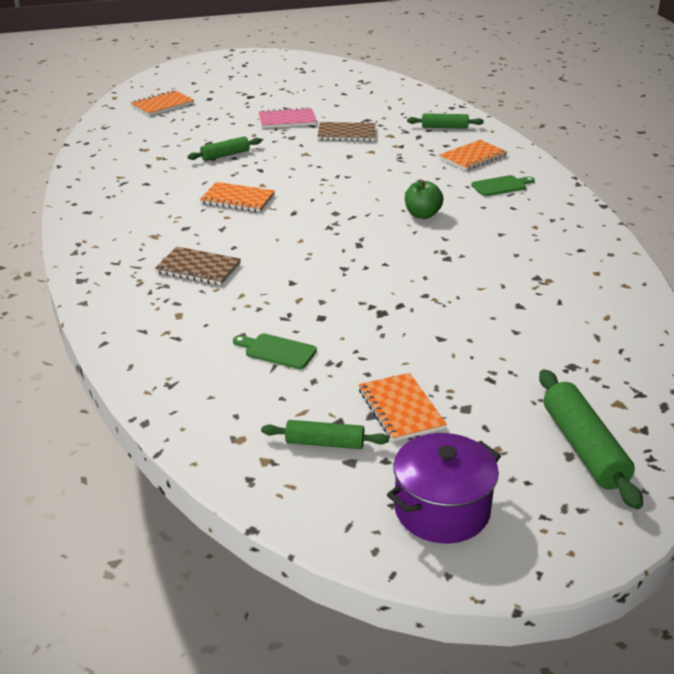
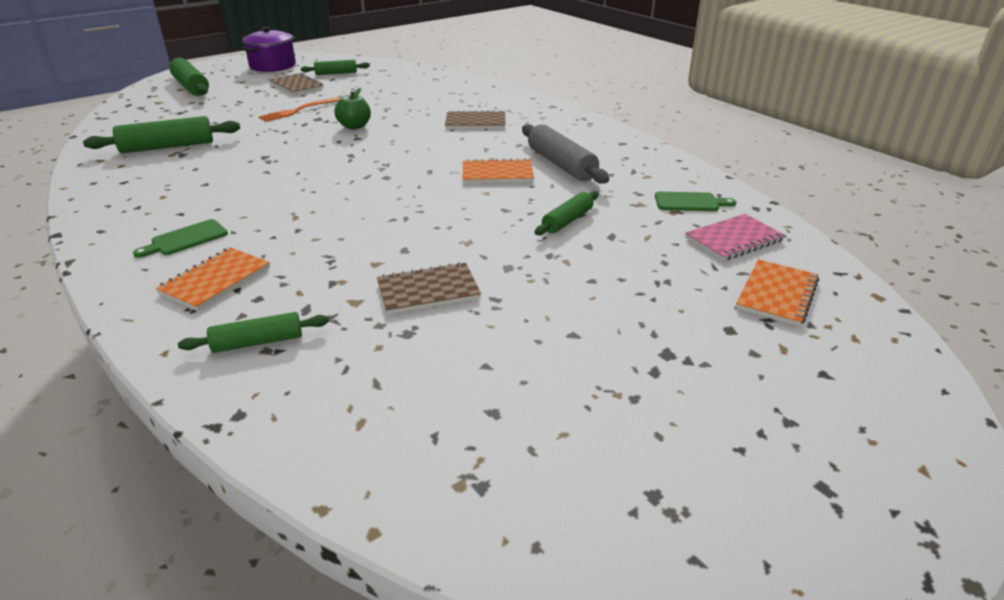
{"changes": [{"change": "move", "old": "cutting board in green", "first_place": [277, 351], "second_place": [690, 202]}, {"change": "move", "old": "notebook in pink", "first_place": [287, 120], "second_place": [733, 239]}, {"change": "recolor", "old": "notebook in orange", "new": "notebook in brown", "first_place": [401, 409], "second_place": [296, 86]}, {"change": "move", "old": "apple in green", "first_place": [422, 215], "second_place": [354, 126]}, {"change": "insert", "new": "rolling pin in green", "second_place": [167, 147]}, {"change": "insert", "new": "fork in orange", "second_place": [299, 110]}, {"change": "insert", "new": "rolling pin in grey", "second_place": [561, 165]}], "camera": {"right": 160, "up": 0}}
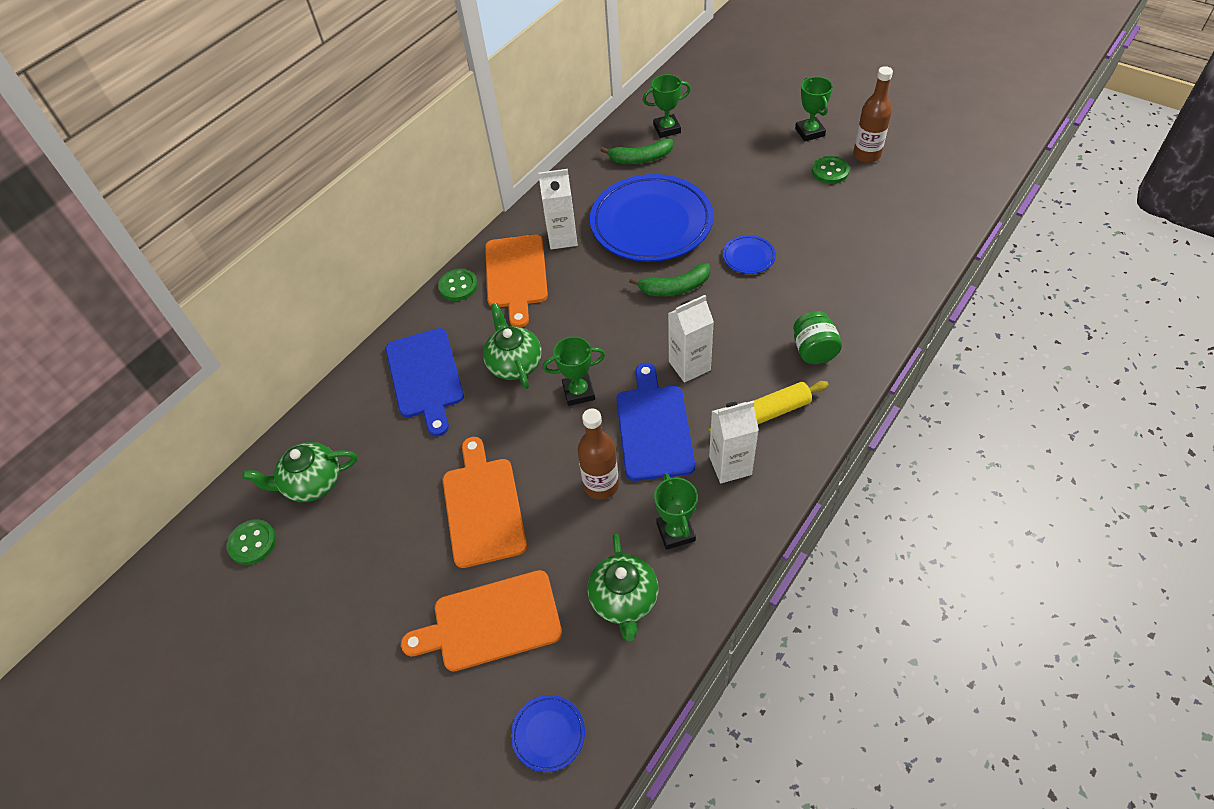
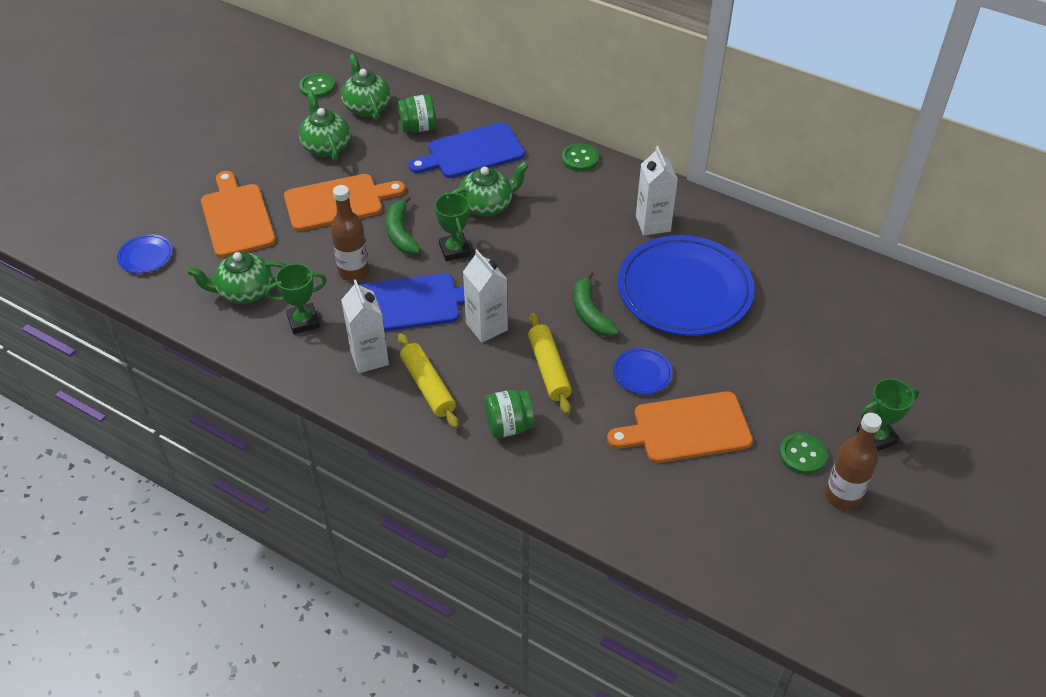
{"changes": [{"change": "move", "old": "cutting board in orange", "first_place": [516, 275], "second_place": [686, 428]}, {"change": "move", "old": "banana in green", "first_place": [640, 158], "second_place": [401, 233]}, {"change": "delete", "old": "trophy in green", "first_place": [667, 129]}, {"change": "insert", "new": "teapot in green", "second_place": [326, 146]}, {"change": "insert", "new": "jar in green", "second_place": [418, 128]}, {"change": "insert", "new": "rolling pin in yellow", "second_place": [549, 369]}], "camera": {"right": 80, "up": -5}}
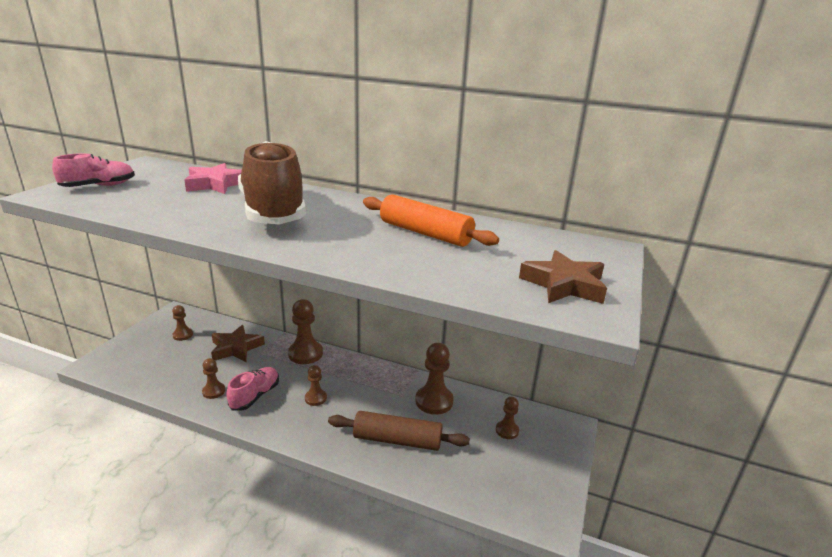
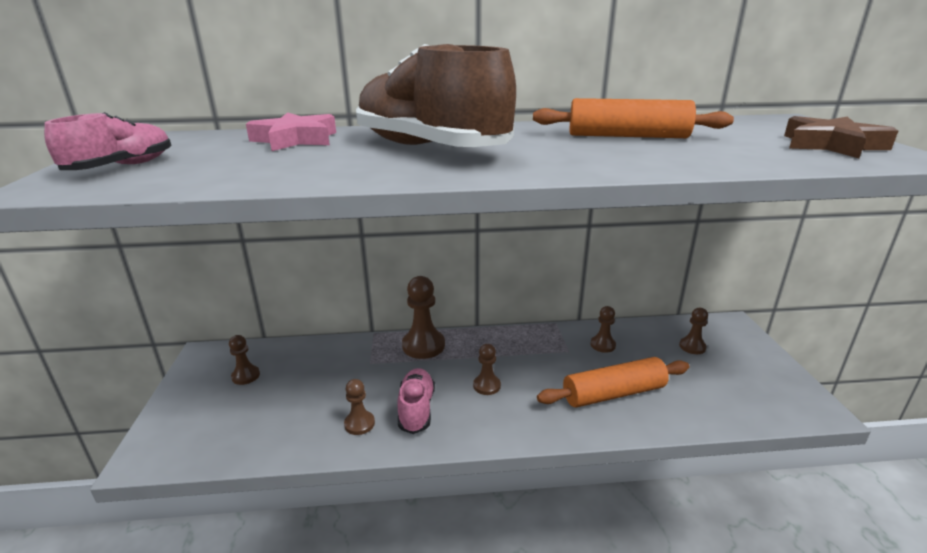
{"changes": [{"change": "delete", "old": "star in brown", "first_place": [236, 348]}, {"change": "recolor", "old": "rolling pin in brown", "new": "rolling pin in orange", "first_place": [397, 440], "second_place": [613, 393]}, {"change": "resize", "old": "pawn in brown", "first_place": [434, 401], "second_place": [603, 345], "factor": 0.57}], "camera": {"right": -25, "up": 0}}
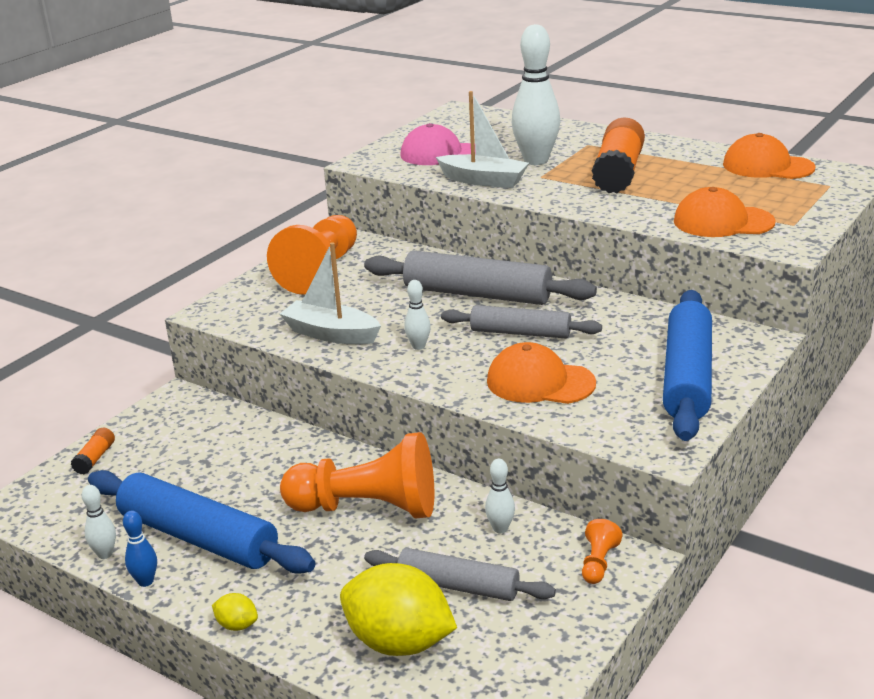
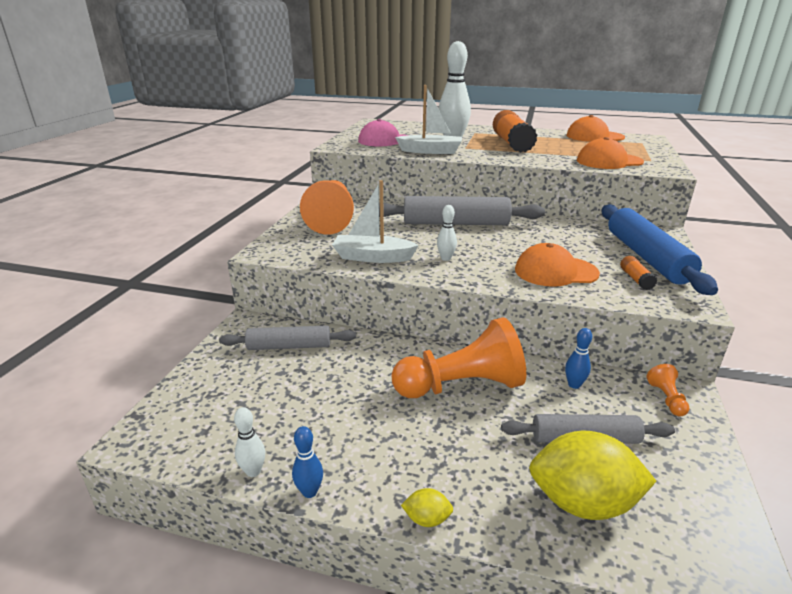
{"changes": [{"change": "move", "old": "glue stick in orange", "first_place": [95, 458], "second_place": [636, 279]}, {"change": "delete", "old": "rolling pin in blue", "first_place": [198, 538]}, {"change": "move", "old": "rolling pin in grey", "first_place": [520, 333], "second_place": [289, 346]}, {"change": "recolor", "old": "bowling pin in white", "new": "bowling pin in blue", "first_place": [500, 528], "second_place": [574, 385]}], "camera": {"right": -20, "up": 0}}
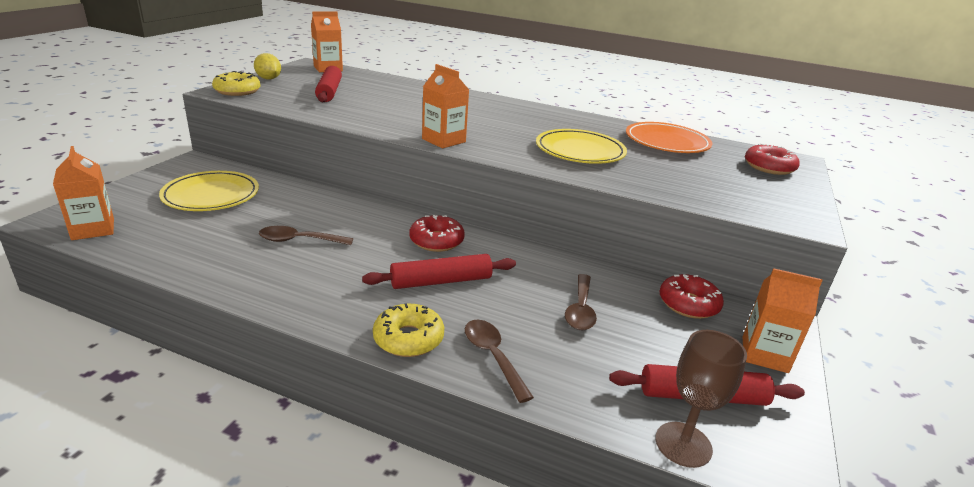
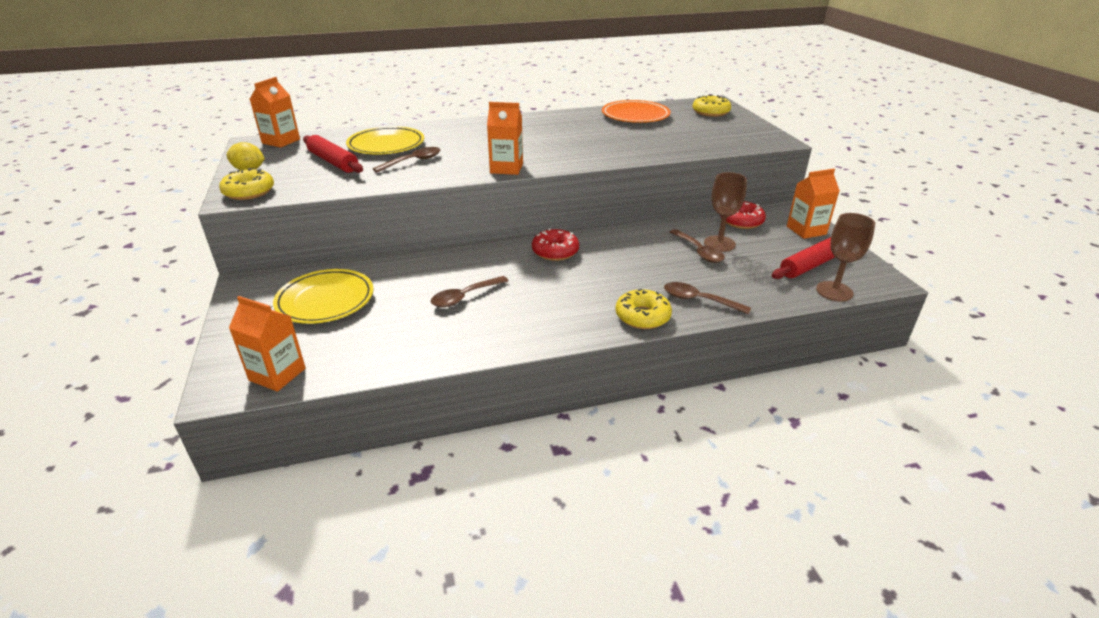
{"changes": [{"change": "delete", "old": "rolling pin in red", "first_place": [441, 281]}, {"change": "move", "old": "plate in yellow", "first_place": [580, 151], "second_place": [386, 145]}, {"change": "recolor", "old": "donut in red", "new": "donut in yellow", "first_place": [769, 167], "second_place": [710, 112]}, {"change": "insert", "new": "spoon in brown", "second_place": [413, 161]}, {"change": "insert", "new": "goblet in brown", "second_place": [719, 244]}], "camera": {"right": -35, "up": 5}}
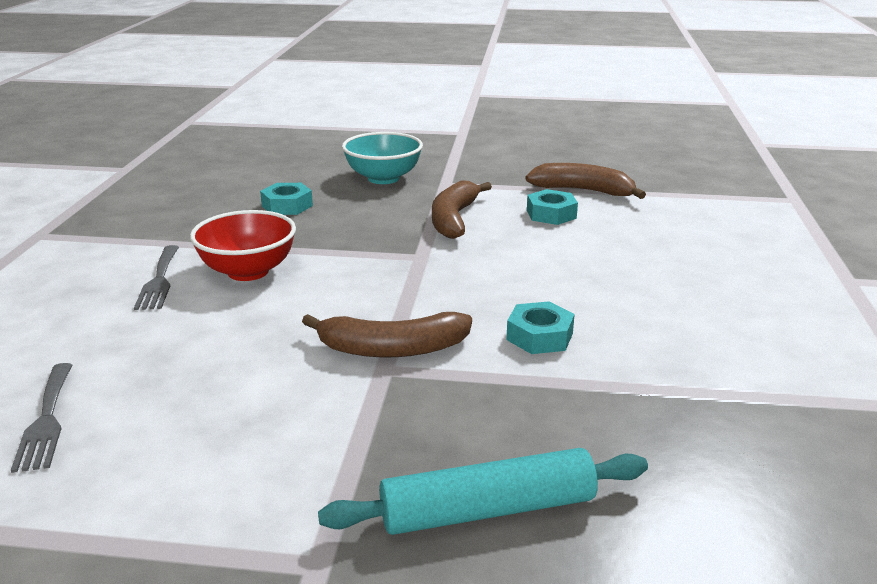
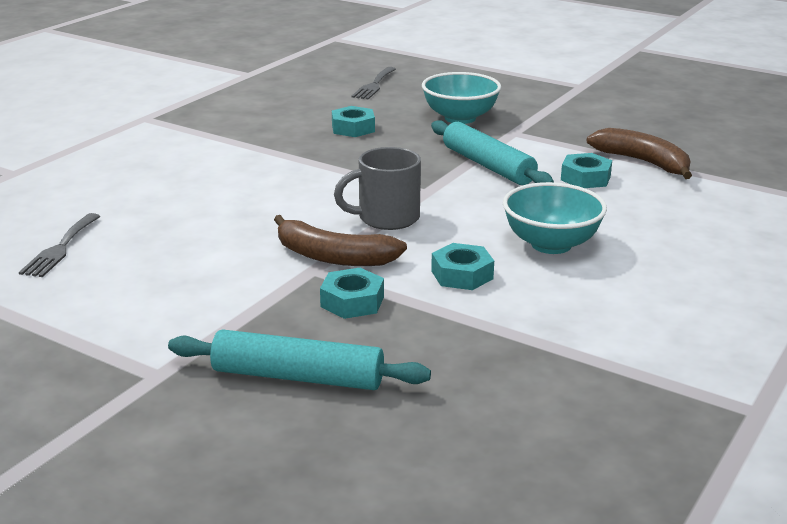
{"changes": [{"change": "move", "old": "fork in grey", "first_place": [159, 280], "second_place": [374, 85]}, {"change": "delete", "old": "bowl in red", "first_place": [248, 271]}, {"change": "replace", "old": "banana in brown", "new": "rolling pin in turquoise", "first_place": [454, 219], "second_place": [488, 166]}, {"change": "insert", "new": "nut in turquoise", "second_place": [352, 301]}, {"change": "insert", "new": "mug in grey", "second_place": [386, 218]}, {"change": "insert", "new": "bowl in turquoise", "second_place": [551, 244]}], "camera": {"right": 25, "up": 0}}
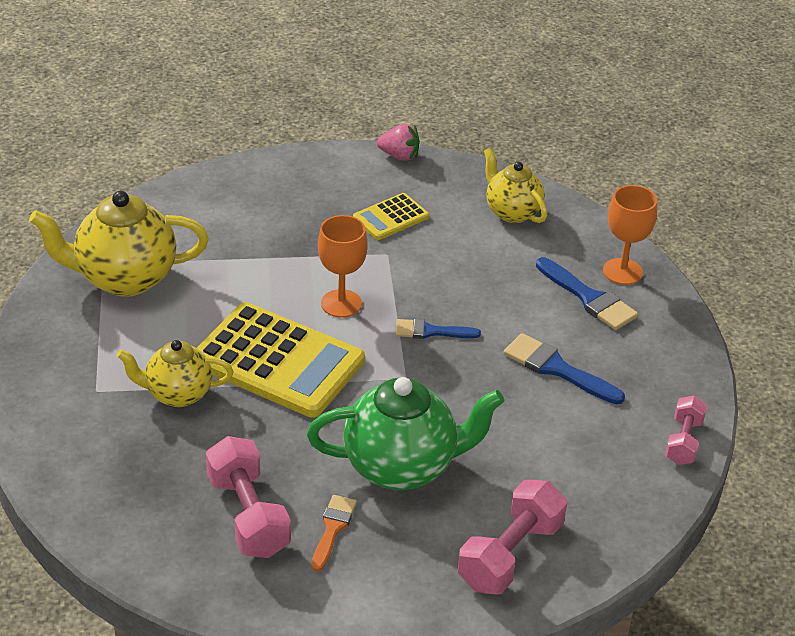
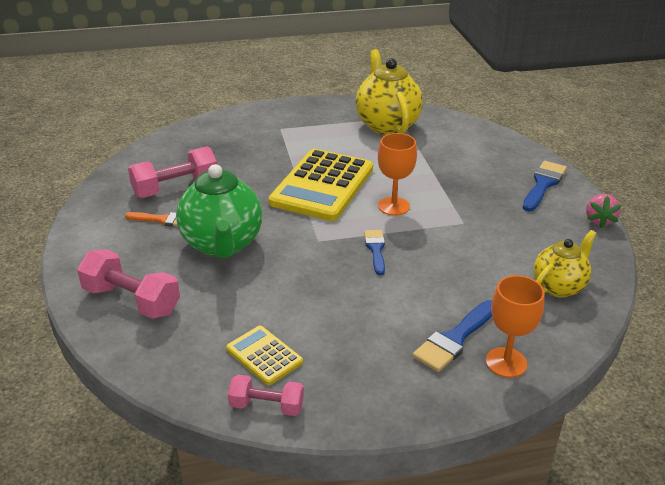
{"changes": [{"change": "delete", "old": "teapot in yellow", "first_place": [177, 394]}, {"change": "move", "old": "calculator in yellow", "first_place": [391, 217], "second_place": [264, 355]}, {"change": "move", "old": "brush in blue", "first_place": [557, 369], "second_place": [543, 184]}], "camera": {"right": 85, "up": -5}}
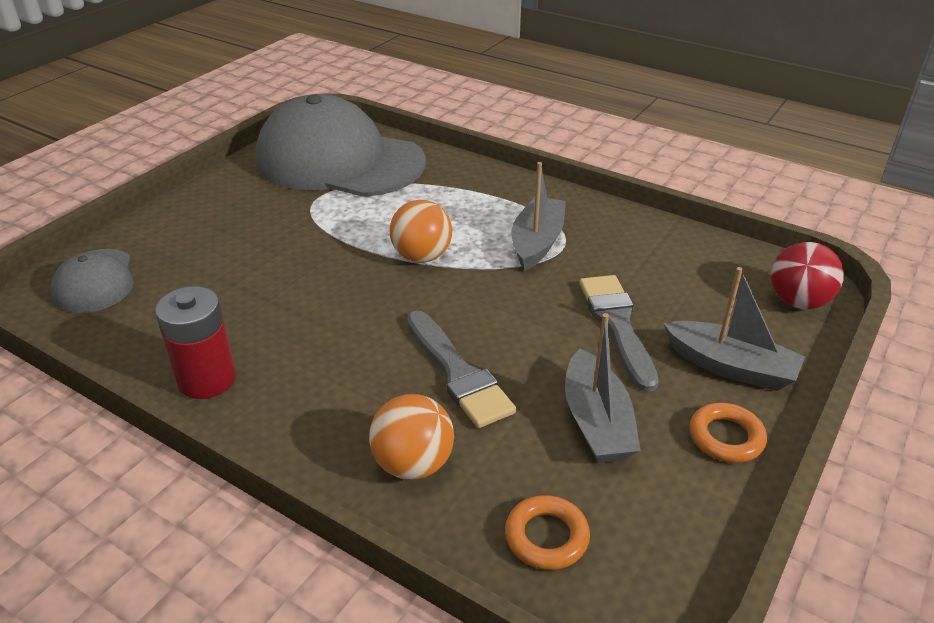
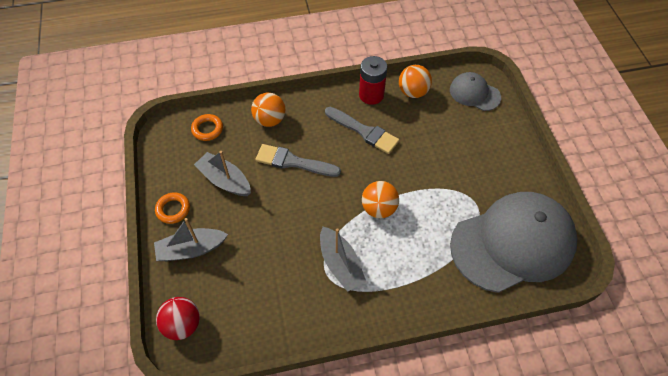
{"changes": [{"change": "move", "old": "brush in grey", "first_place": [617, 325], "second_place": [364, 131]}, {"change": "insert", "new": "ball in orange", "second_place": [413, 92]}], "camera": {"right": 135, "up": 20}}
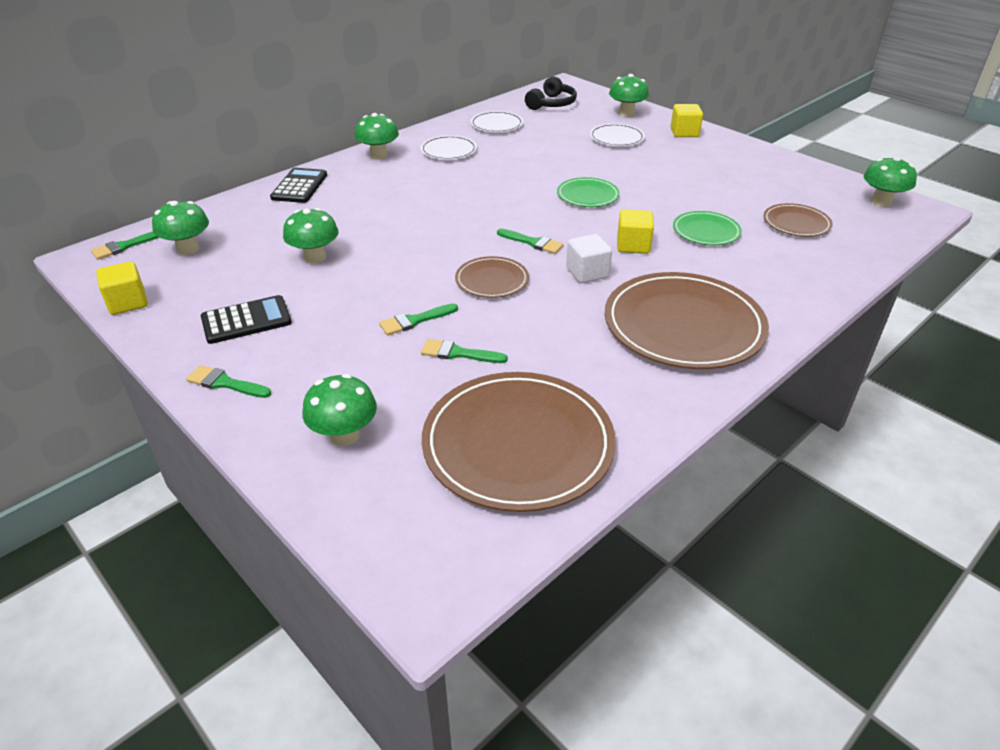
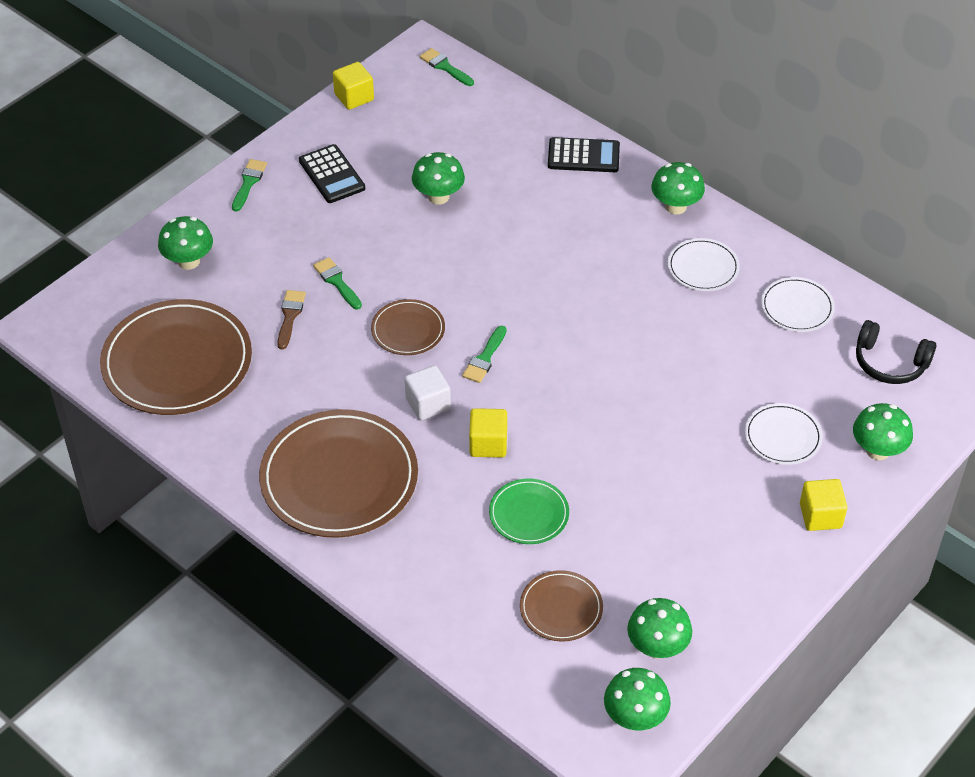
{"changes": [{"change": "move", "old": "mushroom in green", "first_place": [188, 249], "second_place": [657, 647]}, {"change": "recolor", "old": "brush in green", "new": "brush in brown", "first_place": [458, 353], "second_place": [290, 316]}, {"change": "delete", "old": "plate in green", "first_place": [587, 195]}], "camera": {"right": 85, "up": 10}}
